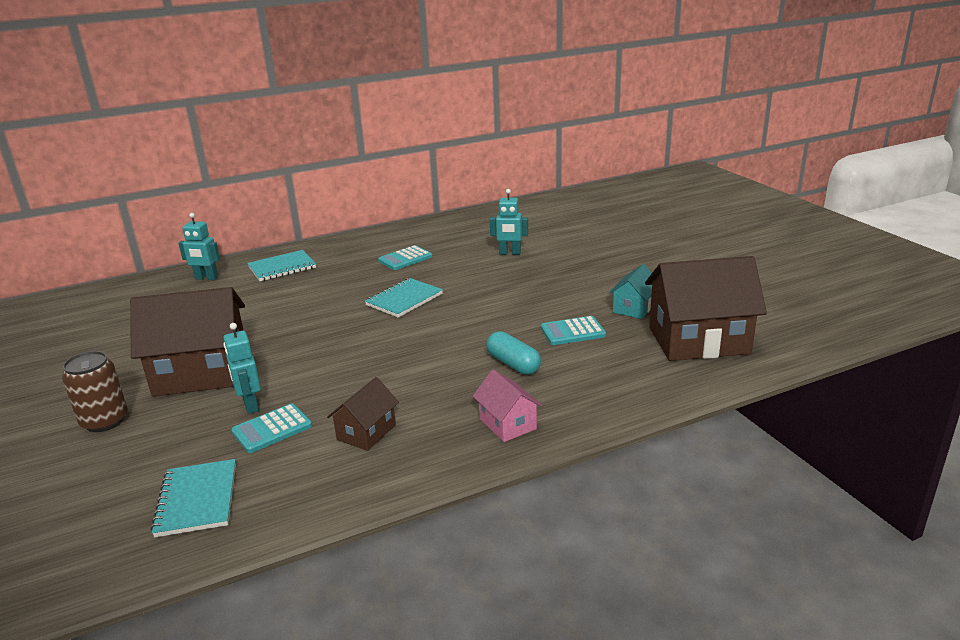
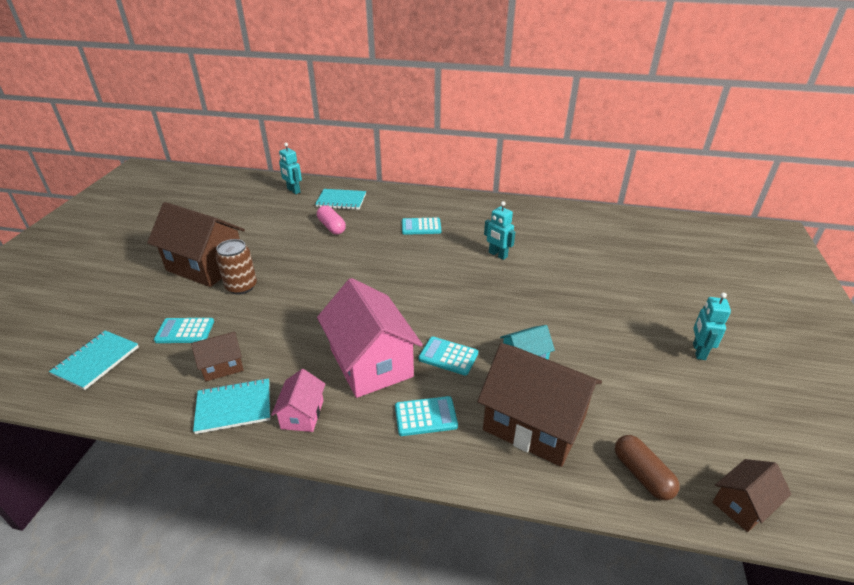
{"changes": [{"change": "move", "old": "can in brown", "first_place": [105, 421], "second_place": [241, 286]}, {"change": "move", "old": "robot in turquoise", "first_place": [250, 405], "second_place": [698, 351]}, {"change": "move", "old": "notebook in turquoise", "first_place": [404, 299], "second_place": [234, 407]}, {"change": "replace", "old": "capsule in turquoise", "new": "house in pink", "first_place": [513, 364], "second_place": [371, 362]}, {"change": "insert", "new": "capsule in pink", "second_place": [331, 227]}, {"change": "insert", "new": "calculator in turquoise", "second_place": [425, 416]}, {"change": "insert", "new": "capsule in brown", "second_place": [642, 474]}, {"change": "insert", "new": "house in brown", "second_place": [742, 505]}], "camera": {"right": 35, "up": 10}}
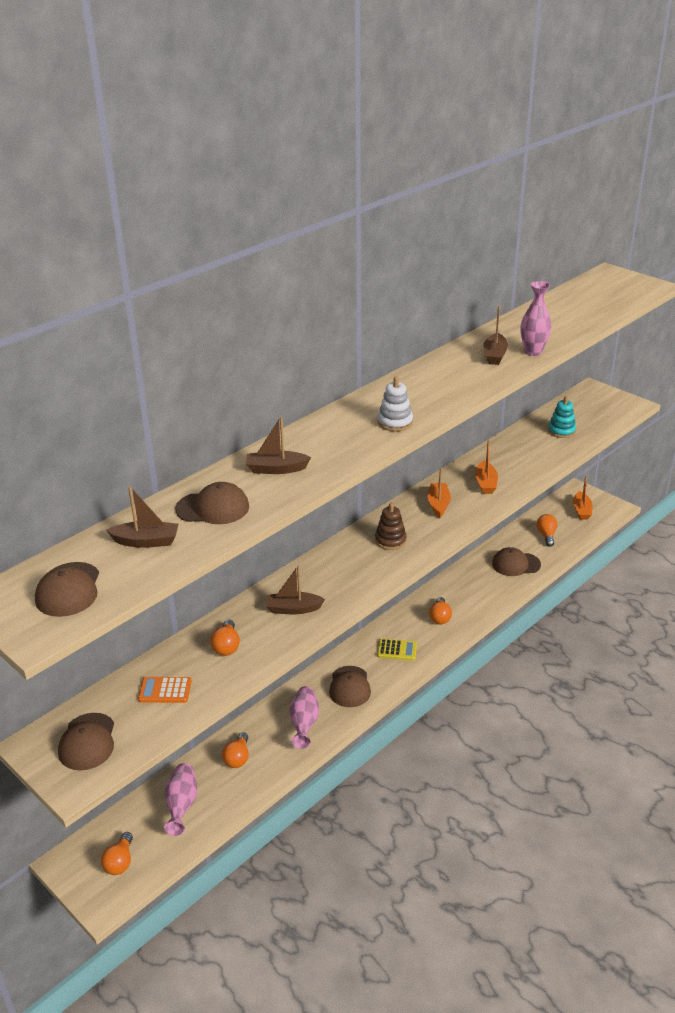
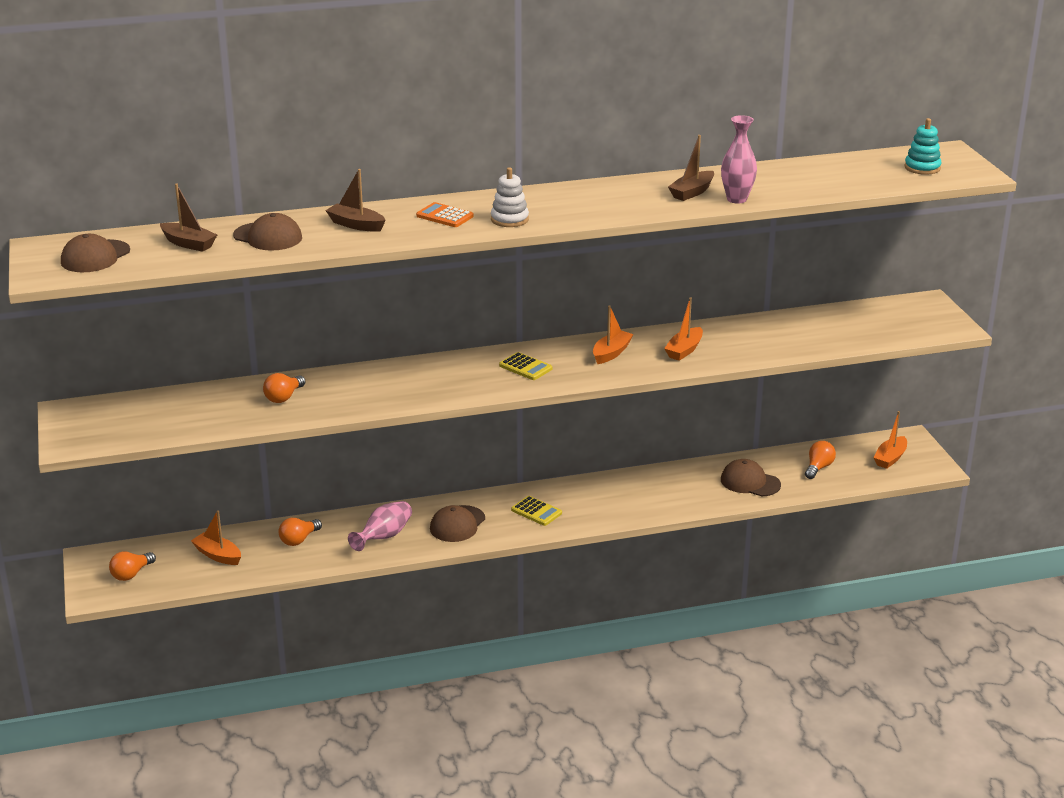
{"changes": [{"change": "delete", "old": "cap in brown", "first_place": [87, 742]}, {"change": "move", "old": "calculator in orange", "first_place": [165, 690], "second_place": [444, 216]}, {"change": "replace", "old": "vase in pink", "new": "boat in orange", "first_place": [181, 805], "second_place": [218, 555]}, {"change": "delete", "old": "boat in brown", "first_place": [293, 609]}, {"change": "replace", "old": "stacking toy in brown", "new": "calculator in yellow", "first_place": [390, 540], "second_place": [525, 367]}, {"change": "delete", "old": "light bulb in orange", "first_place": [440, 617]}, {"change": "move", "old": "stacking toy in turquoise", "first_place": [561, 431], "second_place": [922, 168]}], "camera": {"right": 30, "up": -5}}
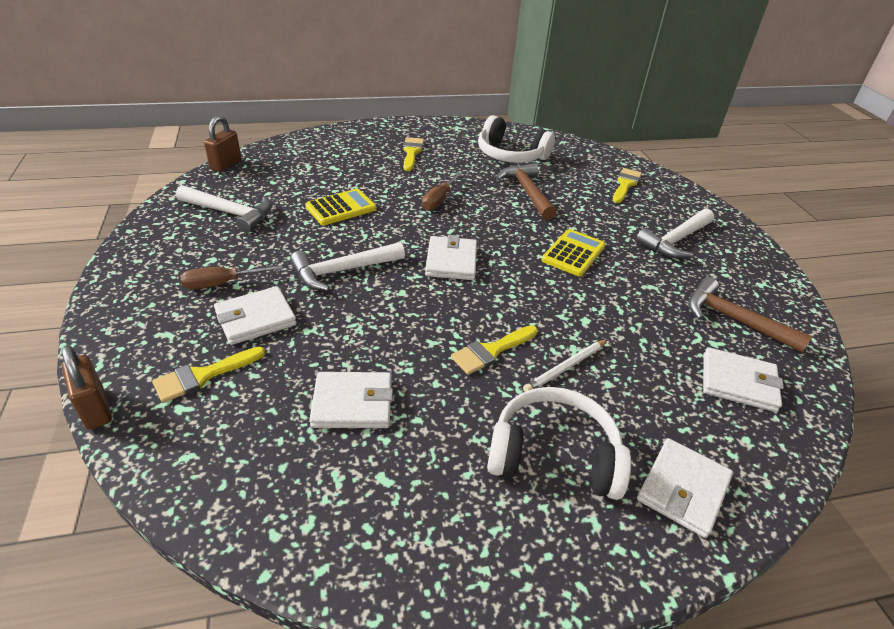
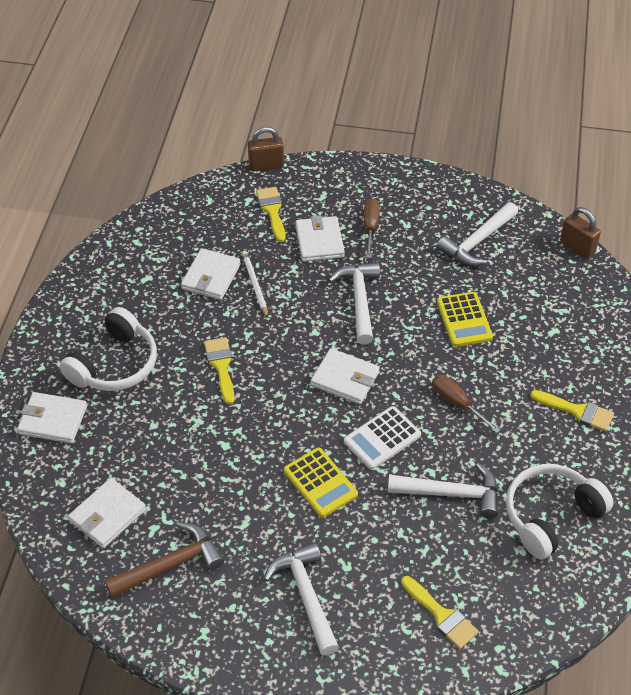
{"changes": [{"change": "recolor", "old": "hammer in brown", "new": "hammer in white", "first_place": [527, 192], "second_place": [451, 493]}, {"change": "move", "old": "pencil in white", "first_place": [566, 367], "second_place": [254, 285]}, {"change": "rotate", "old": "wallet in white", "first_place": [683, 489], "second_place": [53, 420], "degrees": -45}, {"change": "insert", "new": "calculator in white", "second_place": [382, 438]}], "camera": {"right": 115, "up": 10}}
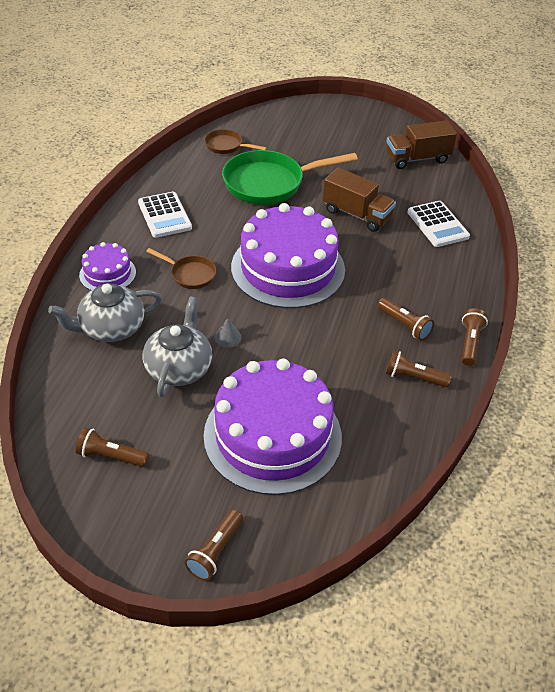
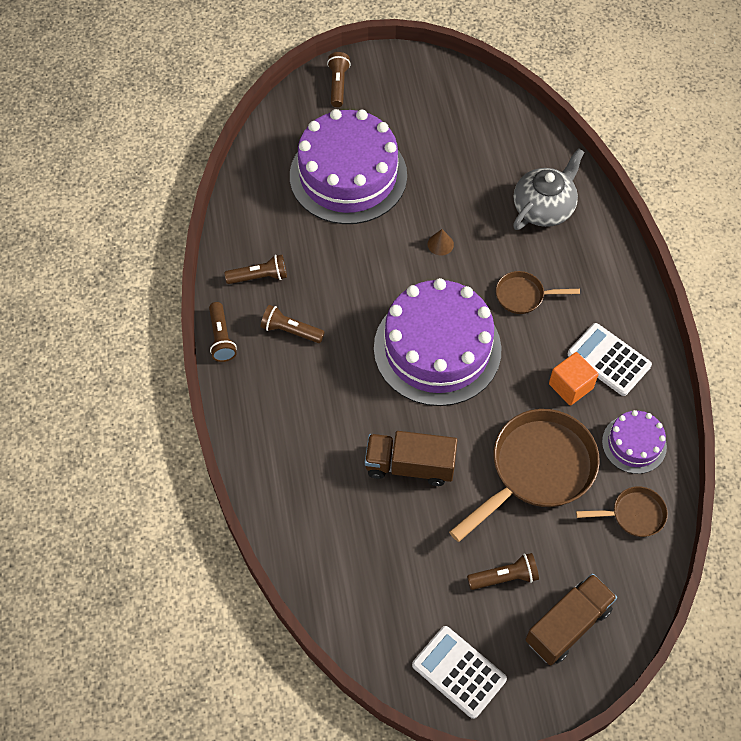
{"changes": [{"change": "move", "old": "flashlight in brown", "first_place": [111, 456], "second_place": [504, 577]}, {"change": "move", "old": "cake in purple", "first_place": [107, 273], "second_place": [634, 444]}, {"change": "delete", "old": "teapot in grey", "first_place": [179, 368]}, {"change": "recolor", "old": "cone in grey", "new": "cone in brown", "first_place": [228, 337], "second_place": [440, 244]}, {"change": "recolor", "old": "pan in green", "new": "pan in brown", "first_place": [269, 183], "second_place": [536, 469]}, {"change": "move", "old": "truck in brown", "first_place": [417, 159], "second_place": [567, 625]}, {"change": "move", "old": "calculator in white", "first_place": [437, 224], "second_place": [459, 672]}, {"change": "insert", "new": "cube in orange", "second_place": [570, 386]}], "camera": {"right": 155, "up": 15}}
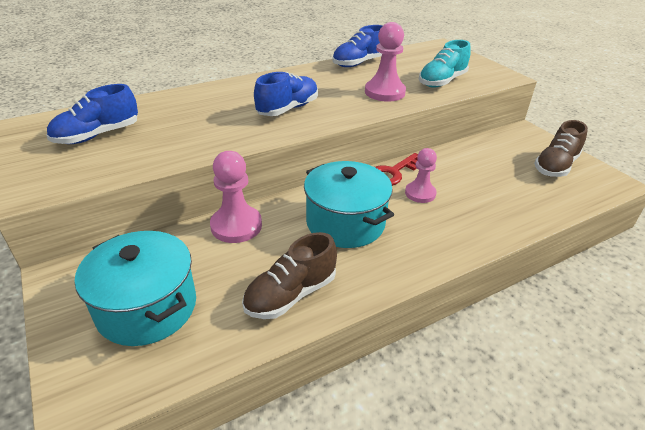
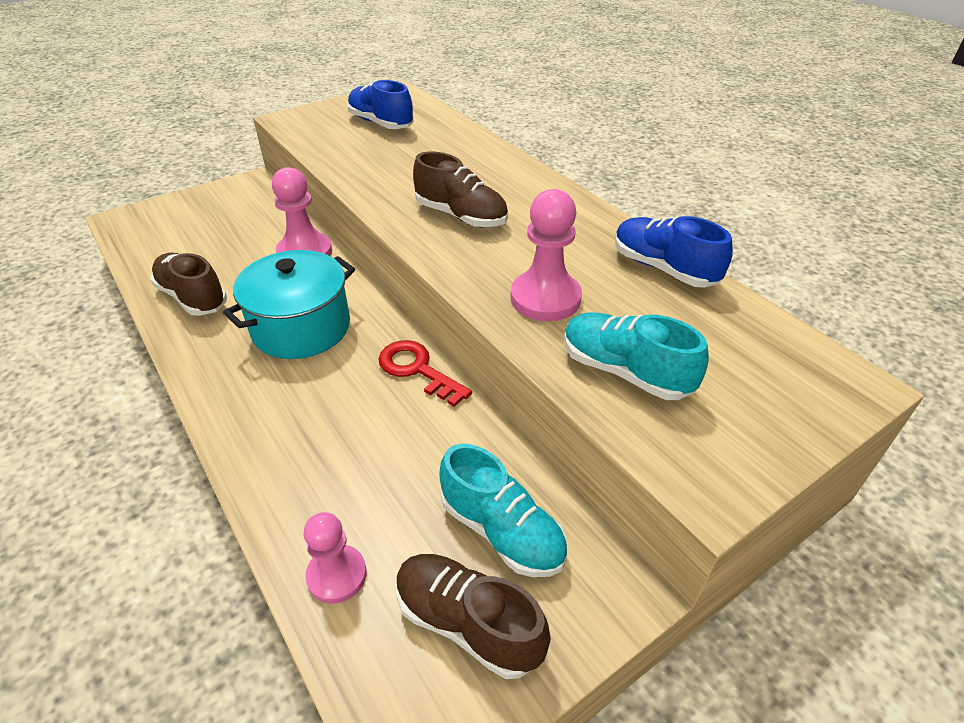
{"changes": [{"change": "delete", "old": "pot in turquoise", "first_place": [147, 307]}, {"change": "recolor", "old": "shoe in blue", "new": "shoe in brown", "first_place": [288, 109], "second_place": [461, 216]}, {"change": "move", "old": "pawn in pink", "first_place": [420, 193], "second_place": [337, 575]}, {"change": "insert", "new": "shoe in turquoise", "second_place": [502, 531]}], "camera": {"right": 85, "up": 5}}
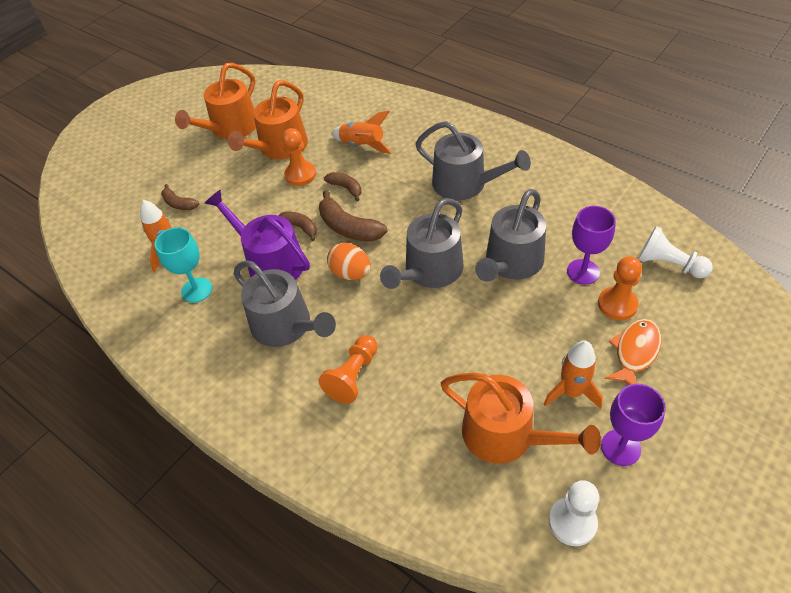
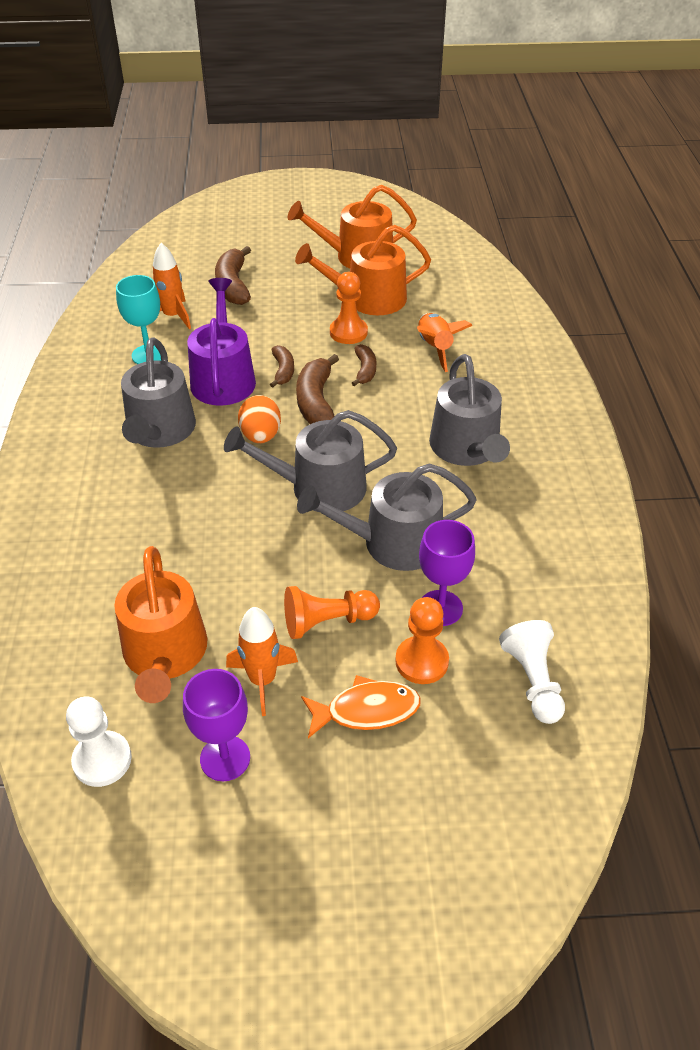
{"changes": [{"change": "resize", "old": "banana in brown", "first_place": [179, 204], "second_place": [233, 285], "factor": 1.68}, {"change": "move", "old": "pawn in orange", "first_place": [353, 376], "second_place": [327, 621]}], "camera": {"right": 45, "up": -5}}
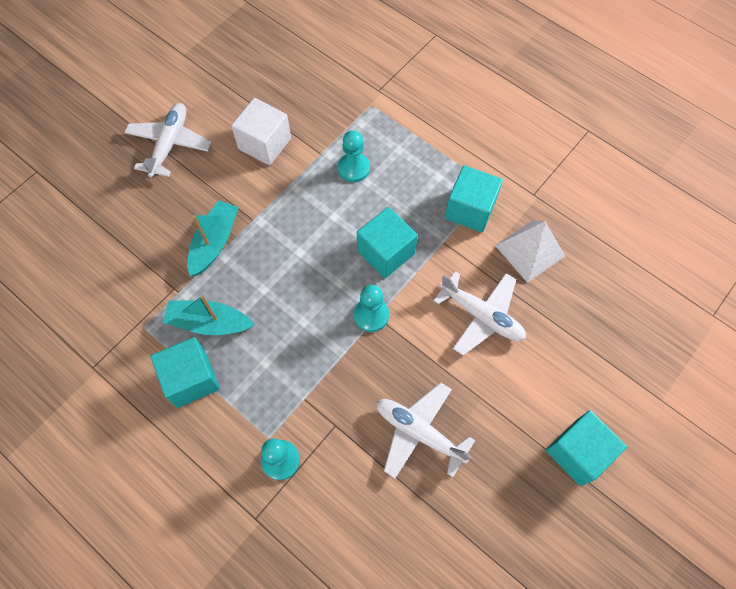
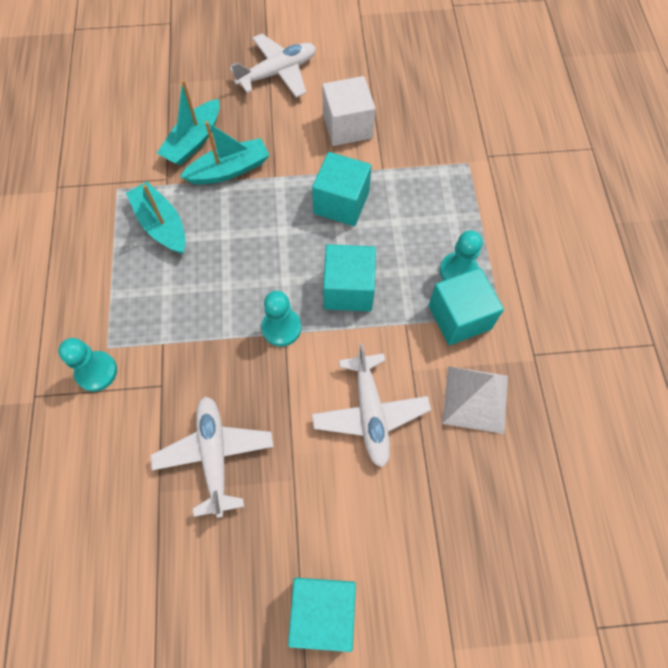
{"changes": [{"change": "move", "old": "cube in turquoise", "first_place": [191, 379], "second_place": [341, 203]}, {"change": "move", "old": "pawn in turquoise", "first_place": [353, 168], "second_place": [458, 271]}, {"change": "insert", "new": "boat in turquoise", "second_place": [193, 141]}], "camera": {"right": 45, "up": 0}}
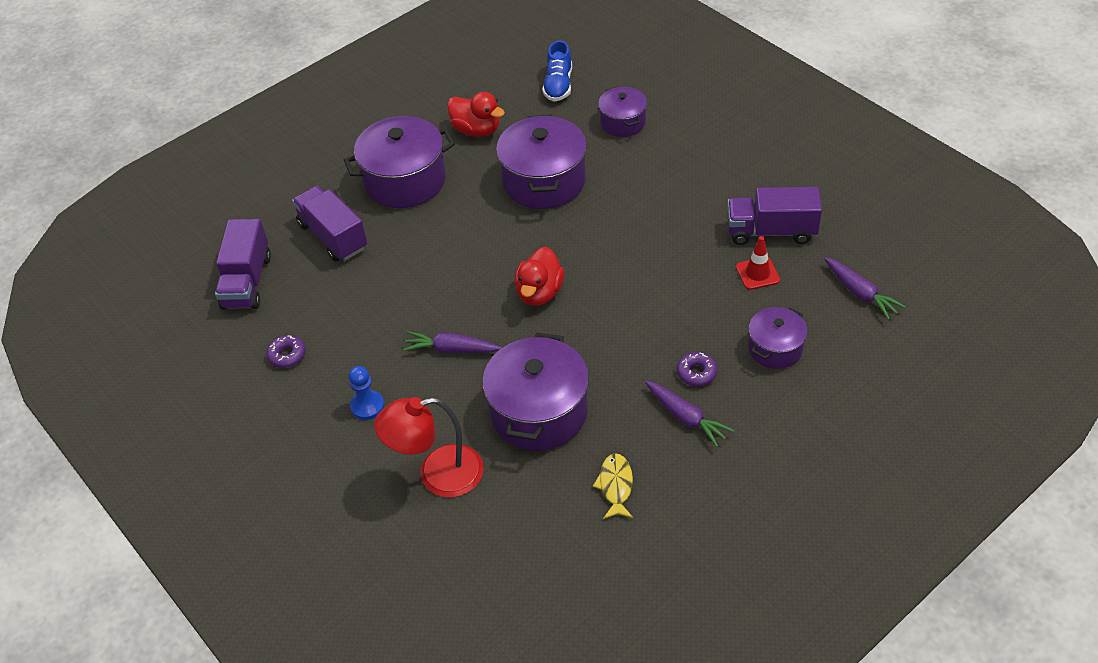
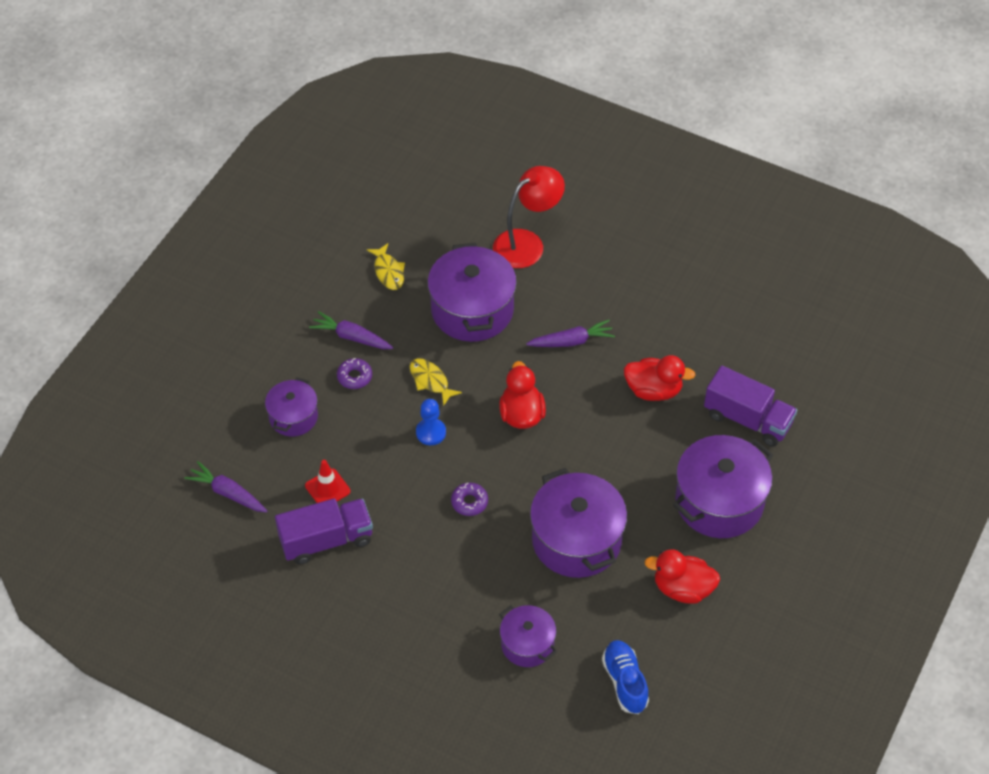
{"changes": [{"change": "delete", "old": "truck in purple", "first_place": [247, 281]}, {"change": "move", "old": "donut in purple", "first_place": [287, 355], "second_place": [469, 502]}, {"change": "move", "old": "pawn in blue", "first_place": [367, 406], "second_place": [431, 432]}, {"change": "insert", "new": "fish in yellow", "second_place": [430, 381]}, {"change": "insert", "new": "duck in red", "second_place": [653, 390]}], "camera": {"right": 155, "up": 5}}
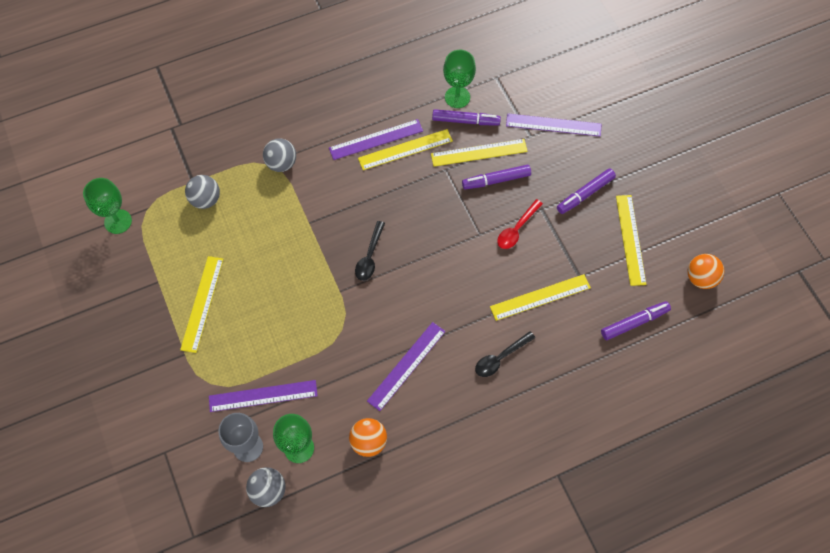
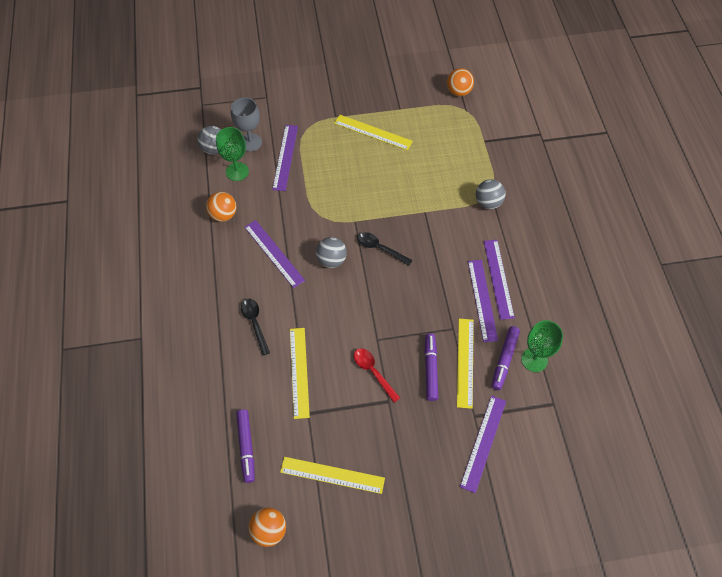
{"changes": [{"change": "replace", "old": "goblet in green", "new": "ball in orange", "first_place": [118, 221], "second_place": [458, 91]}, {"change": "move", "old": "ball in grey", "first_place": [205, 200], "second_place": [331, 260]}, {"change": "recolor", "old": "ruler in yellow", "new": "ruler in purple", "first_place": [405, 149], "second_place": [482, 300]}, {"change": "delete", "old": "marker in purple", "first_place": [585, 194]}], "camera": {"right": 105, "up": -5}}
